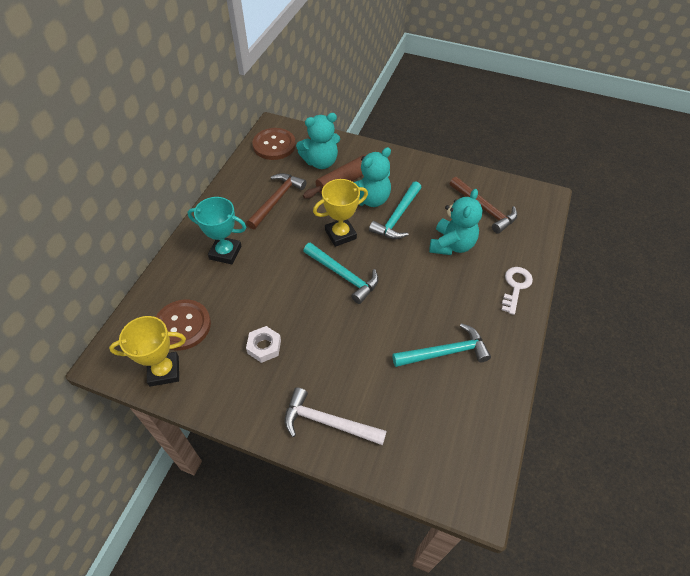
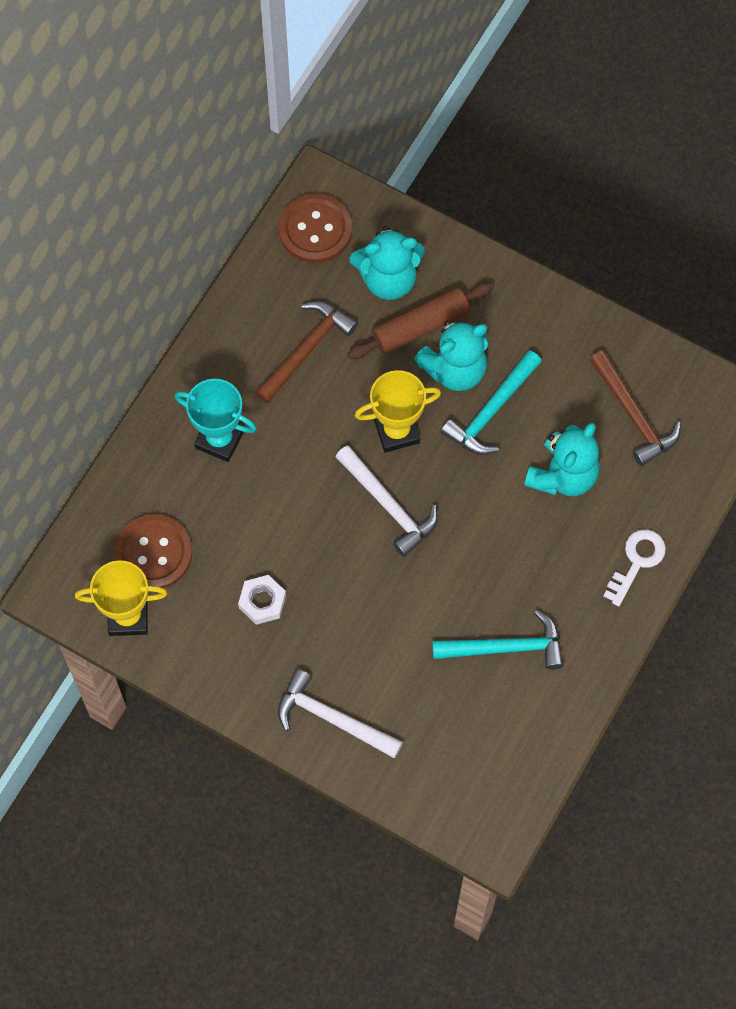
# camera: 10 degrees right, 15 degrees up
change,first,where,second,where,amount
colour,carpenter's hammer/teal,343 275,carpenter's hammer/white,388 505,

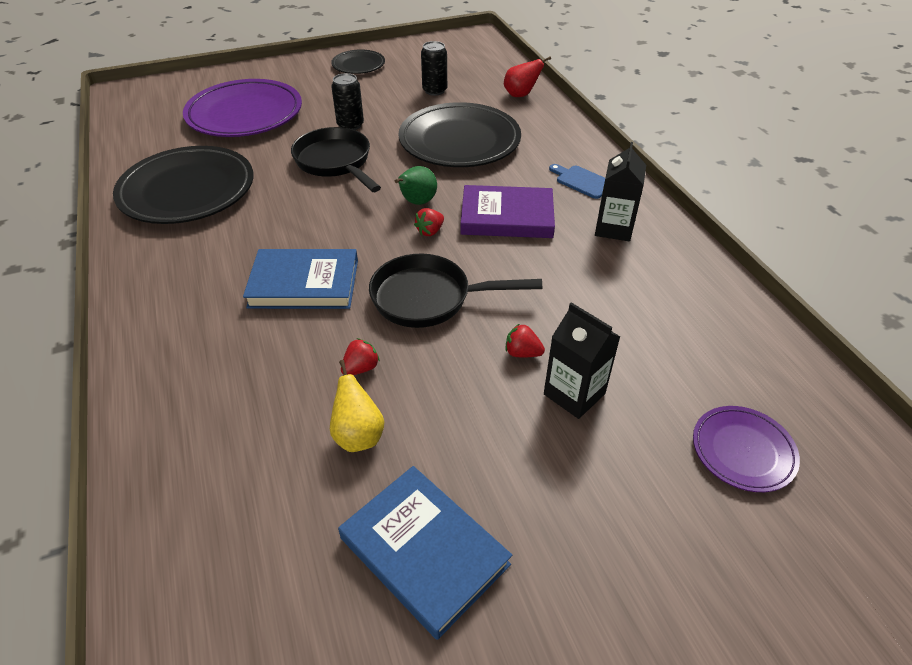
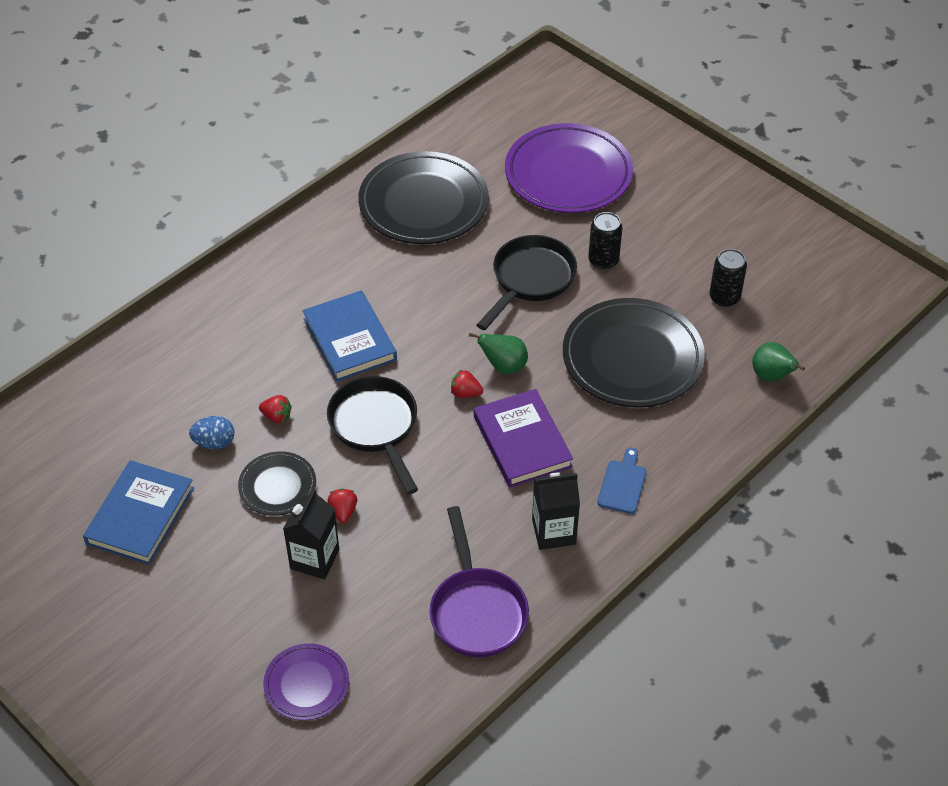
# camera: 65 degrees right, 5 degrees up
change,first,where,second,where,amount
exchanged,pear fruit/bright yellow,358 435,toy egg/blue,214 443,
relocated,flat dish/jet-black,358 65,,277 486,
appeared,,,frying pan/royal purple,477 611,
colour,pear fruit/crimson,521 95,pear fruit/emerald,771 376,

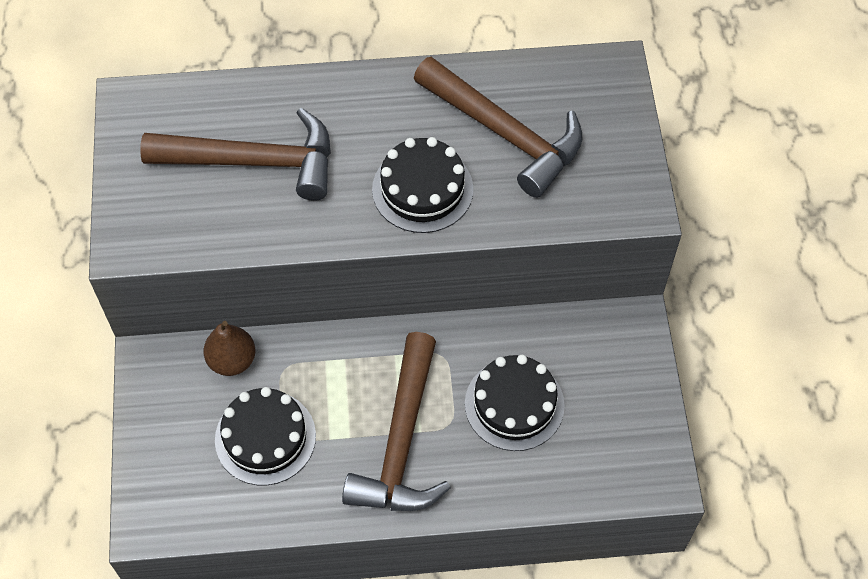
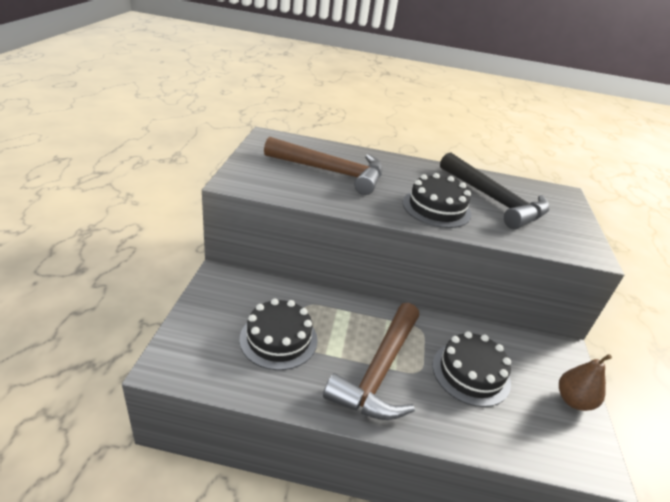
# camera: 10 degrees right, 25 degrees down
change,first,where,second,where,amount
colour,carpenter's hammer/dark brown,504 134,carpenter's hammer/jet-black,493 200,
relocated,pear fruit/dark brown,232 360,,573 400,

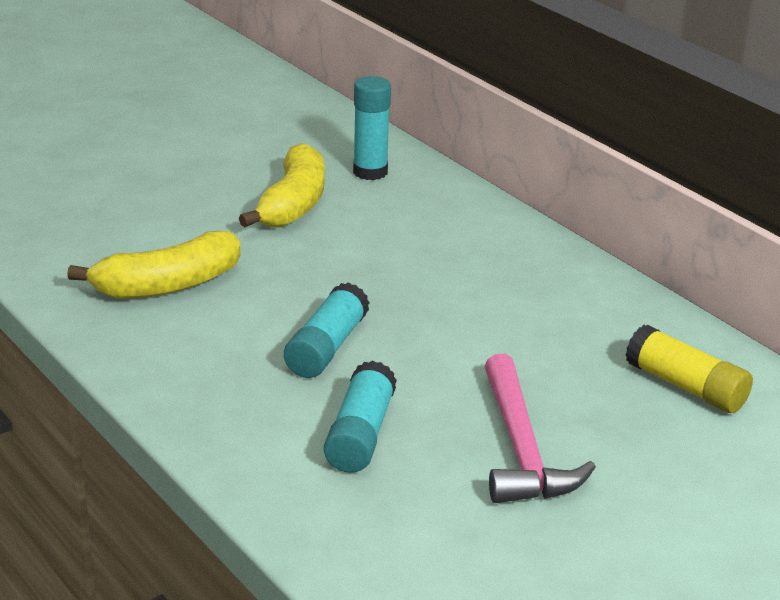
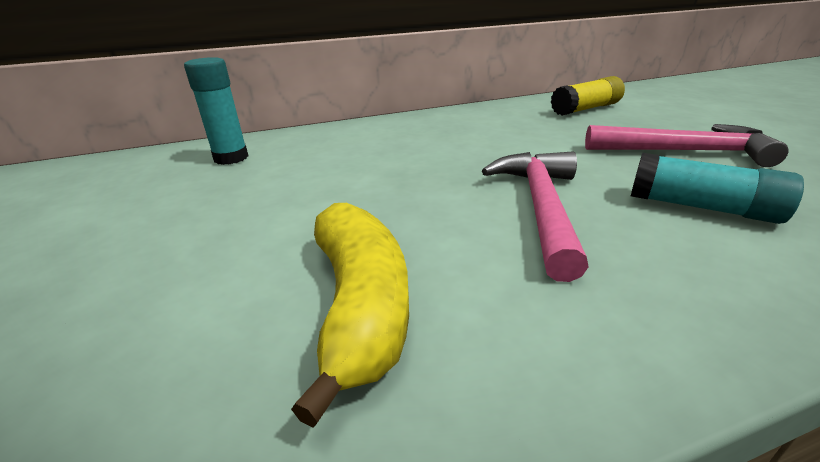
# camera: 70 degrees left, 0 degrees up
change,first,where,second,where,amount
exchanged,stick of glue/teal,326 347,carpenter's hammer/pink,540 207,
missing,toy banana/bright yellow,293 204,,,

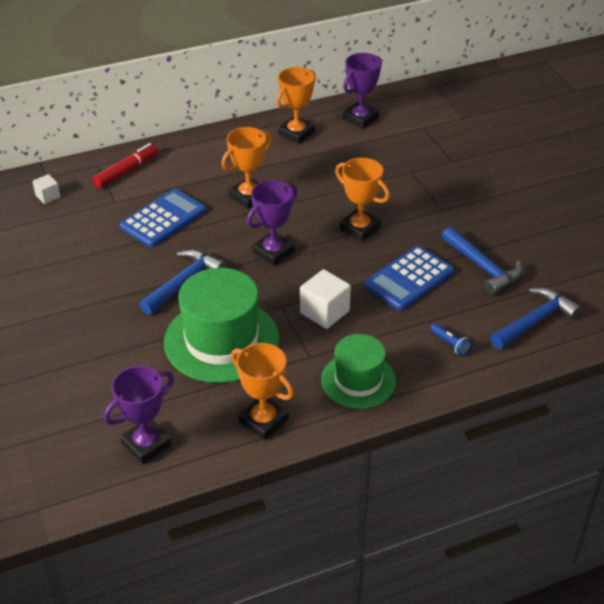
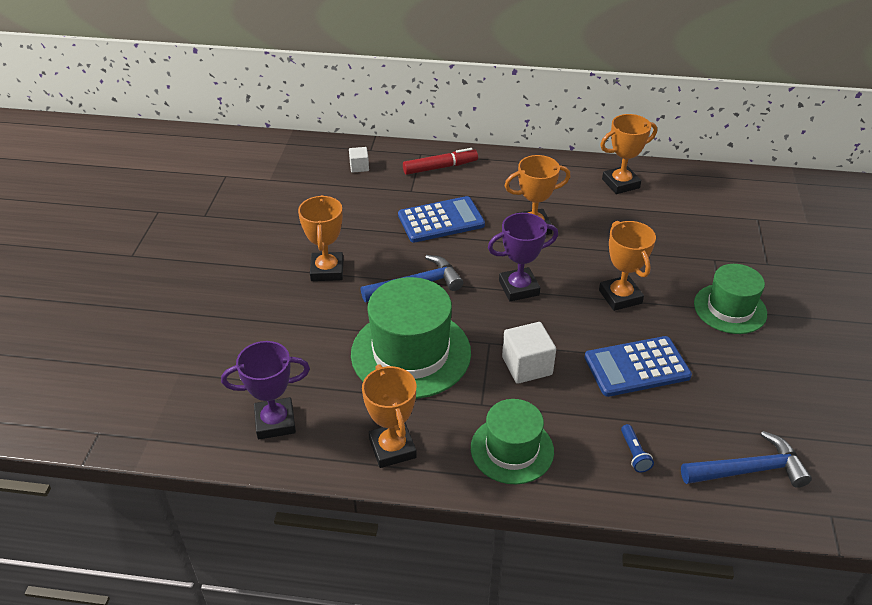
# camera: 30 degrees right, 0 degrees up
change,first,where,second,where,amount
appeared,,,prize cup/orange,327 270,
appeared,,,top hat/emerald,730 309,
missing,prize cup/royal purple,360 118,,,
missing,carpenter's hammer/blue,483 267,,,

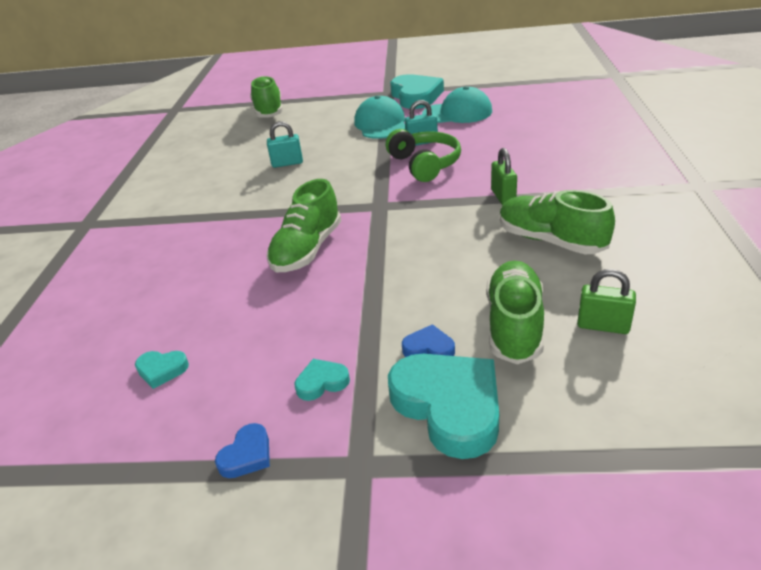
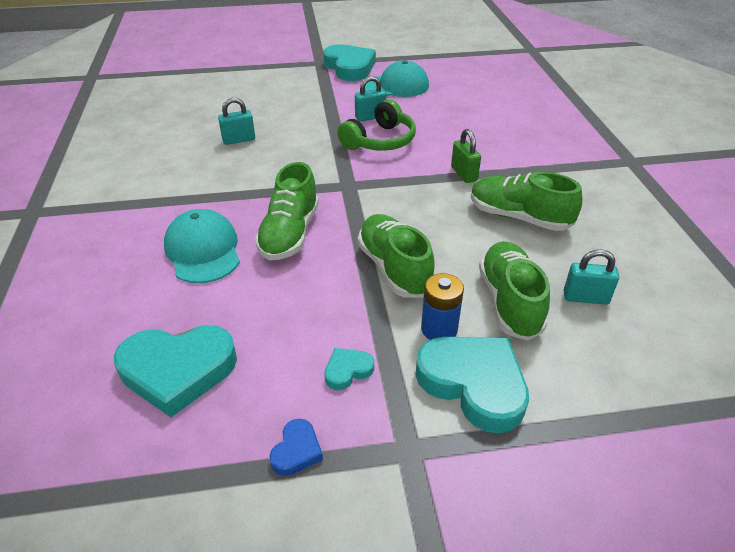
# camera: 15 degrees left, 5 degrees up
change,first,where,second,where,amount
size,heart shape/teal,162 370,,178 371,x2.19
relocated,peaked cap/teal,381 124,,203 250,
spun,over-ear headphones/emerald,424 164,,380 141,75 degrees clockwise
relocated,lace-up shoe/emerald,269 111,,394 268,
exchanged,heart shape/blue,429 348,battery/blue,439 329,
colour,small lock/emerald,603 326,small lock/teal,585 298,

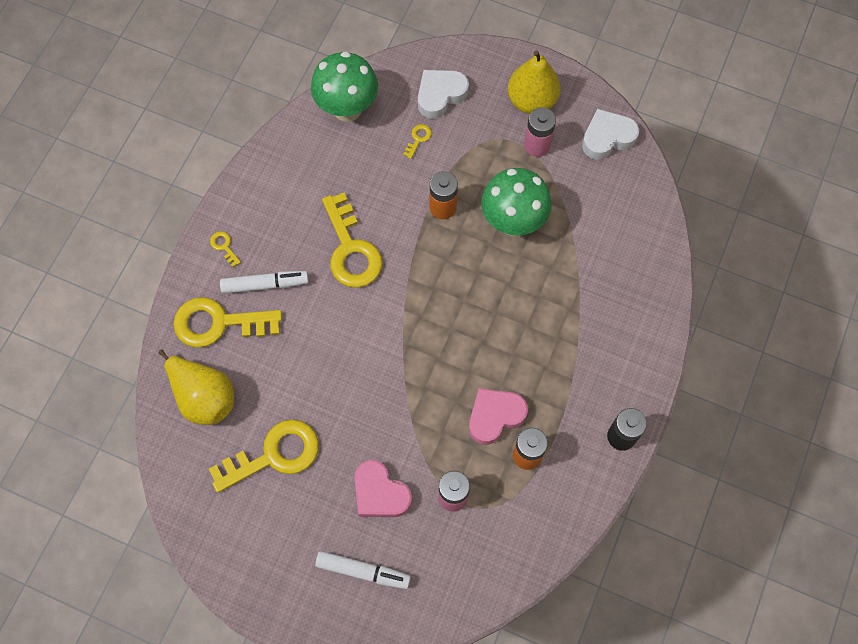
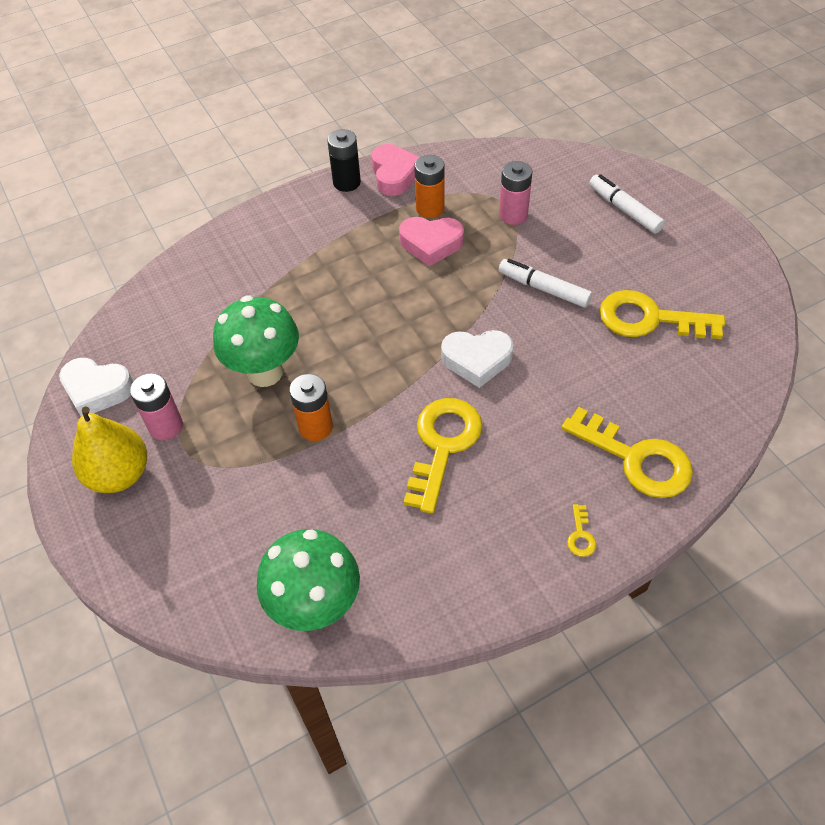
# camera: 140 degrees left, 15 degrees down
change,first,where,second,where,amount
relocated,heart shape/pink,380 493,,394 174,
relocated,heart shape/white,440 95,,477 360,
relocated,felt pen/white,265 284,,544 289,
missing,pear fruit/bright yellow,204 397,,,
missing,key/bright yellow,418 139,,,

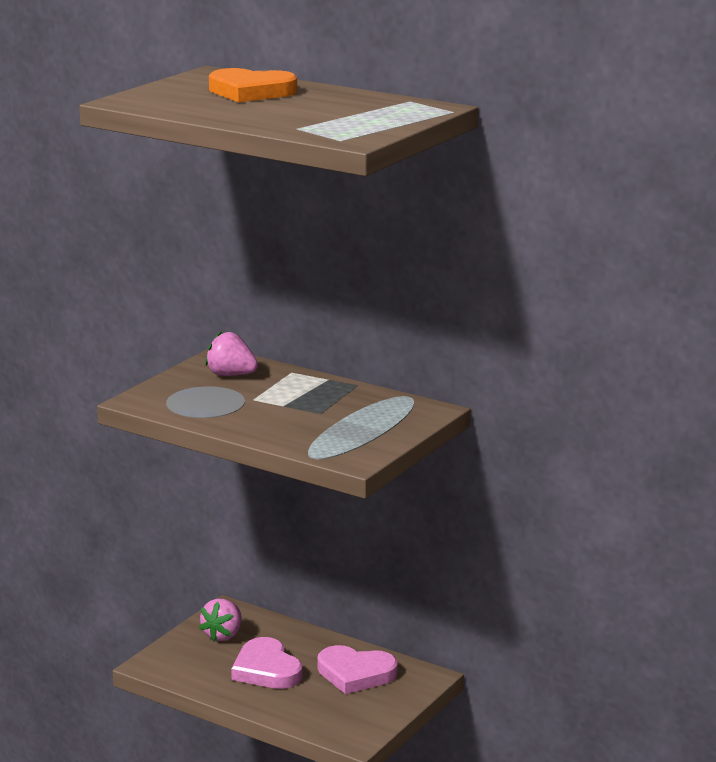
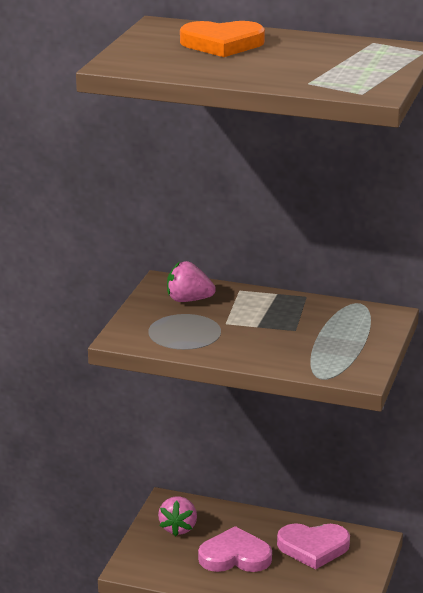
# camera: 15 degrees left, 5 degrees up
change,first,where,second,where,amount
spun,heart shape/pink,266 669,,235 556,135 degrees clockwise

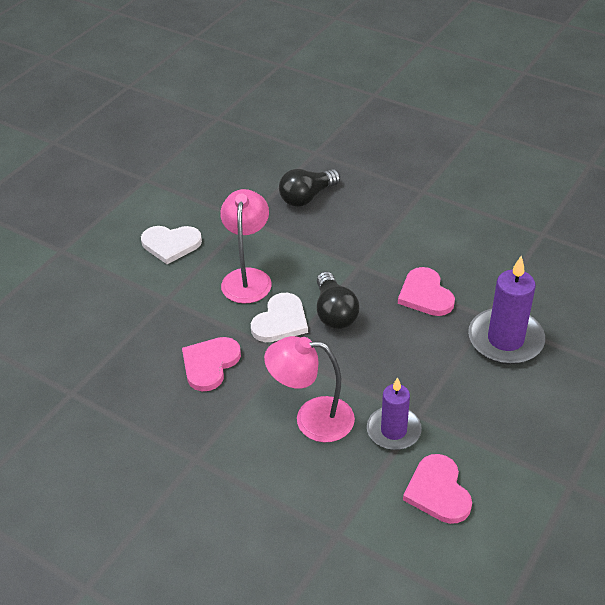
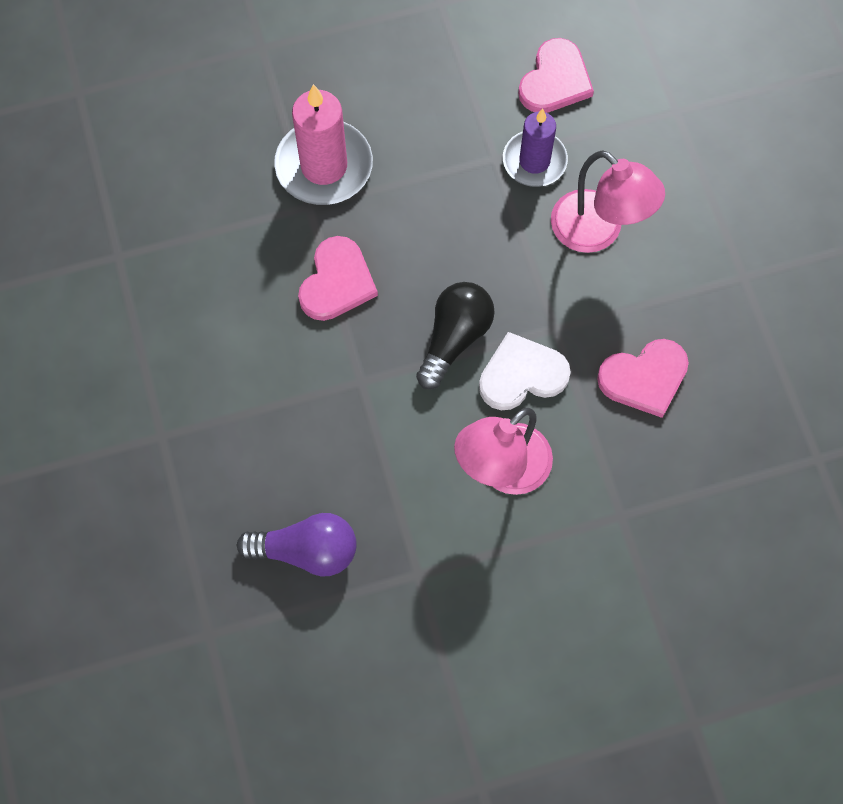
# camera: 140 degrees left, 25 degrees up
change,first,where,second,where,amount
colour,light bulb/jet-black,307 197,light bulb/royal purple,306 551,
colour,pillar candle/royal purple,505 339,pillar candle/pink,324 166,
missing,heart shape/white,171 244,,,

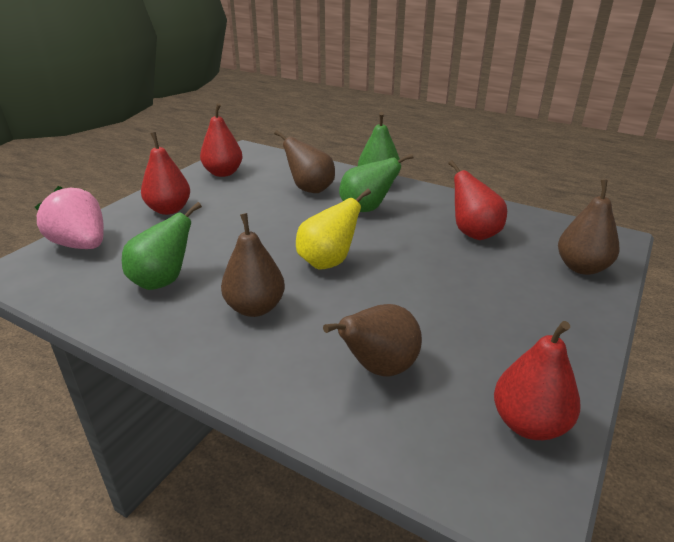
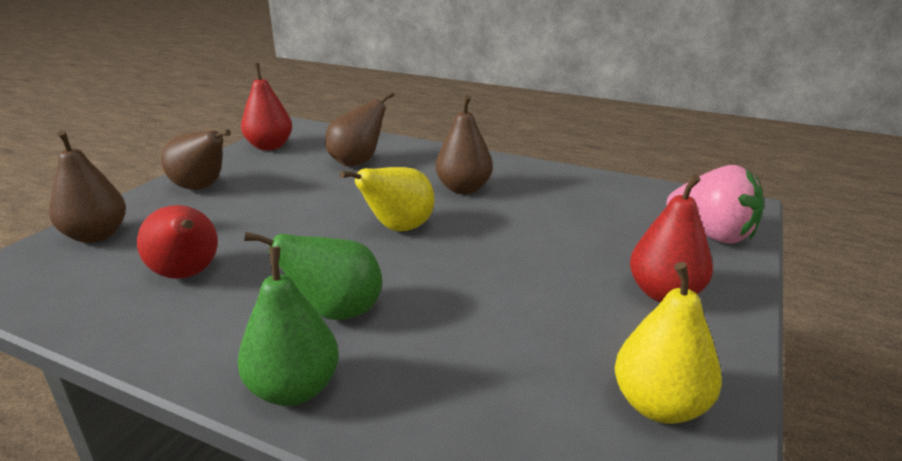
# camera: 175 degrees right, 5 degrees down
change,first,where,second,where,amount
relocated,pear fruit/dark brown,310 189,,202 187,
colour,pear fruit/crimson,223 173,pear fruit/bright yellow,659 405,
missing,pear fruit/emerald,163 281,,,

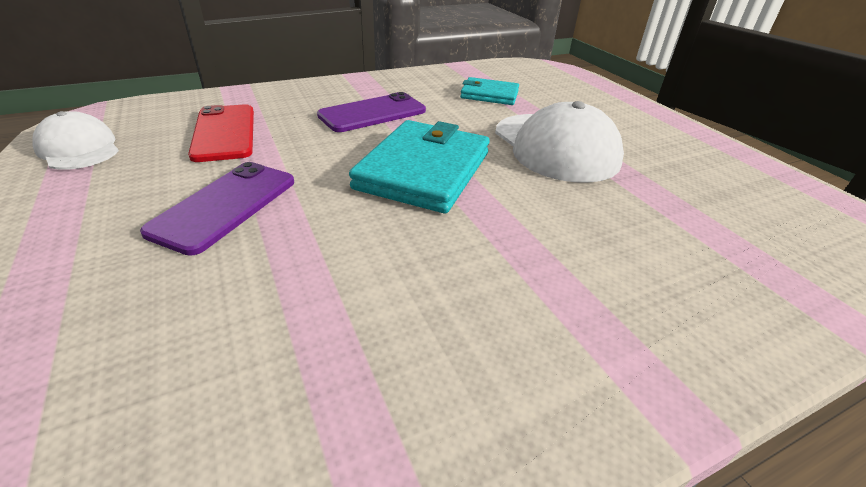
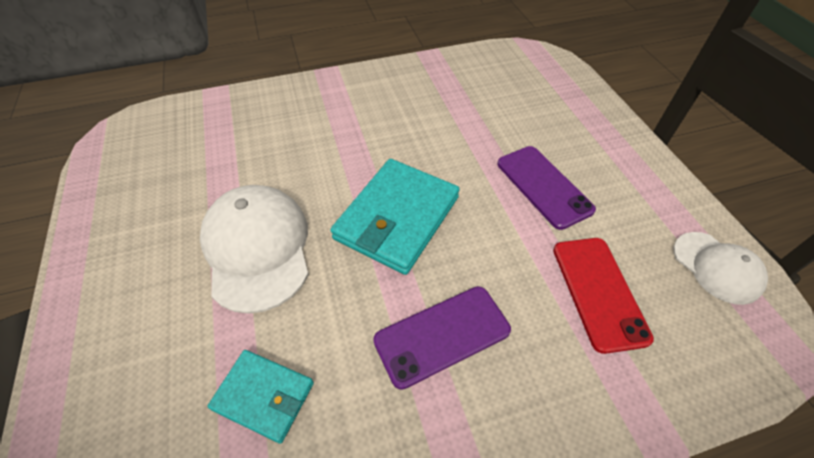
# camera: 170 degrees left, 15 degrees up
change,first,where,second,where,amount
spun,mobile phone/royal purple,225 206,,543 186,60 degrees counterclockwise

